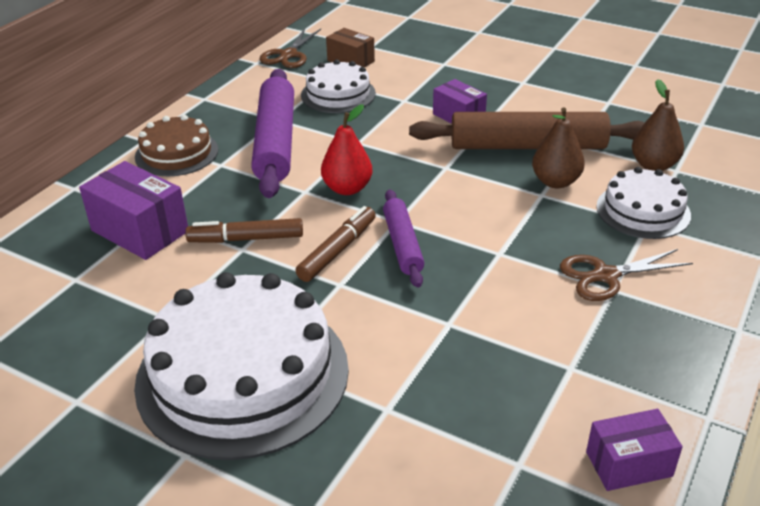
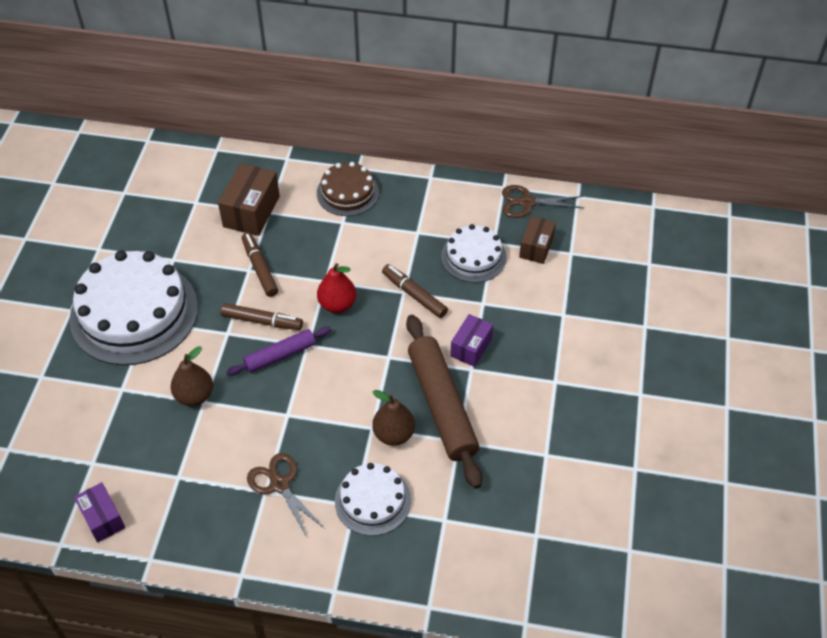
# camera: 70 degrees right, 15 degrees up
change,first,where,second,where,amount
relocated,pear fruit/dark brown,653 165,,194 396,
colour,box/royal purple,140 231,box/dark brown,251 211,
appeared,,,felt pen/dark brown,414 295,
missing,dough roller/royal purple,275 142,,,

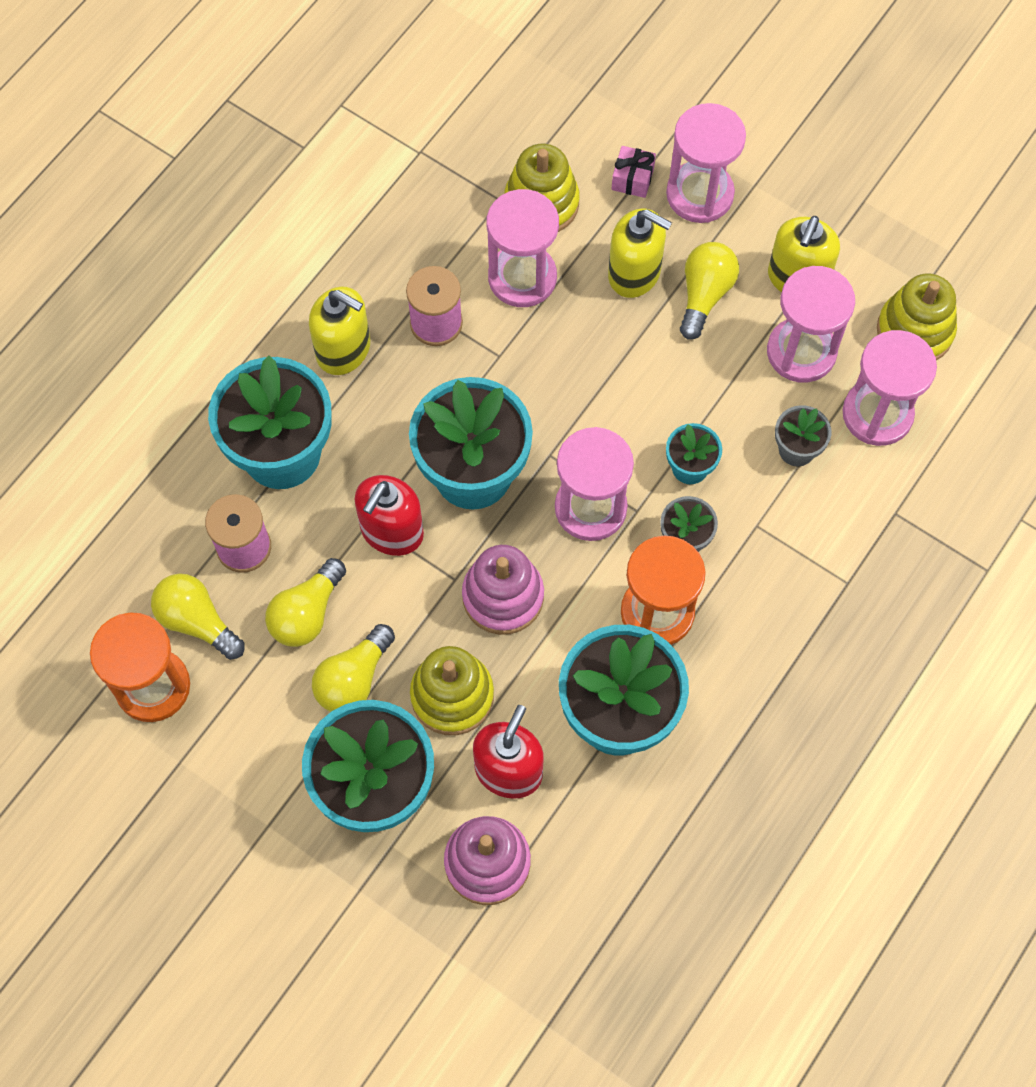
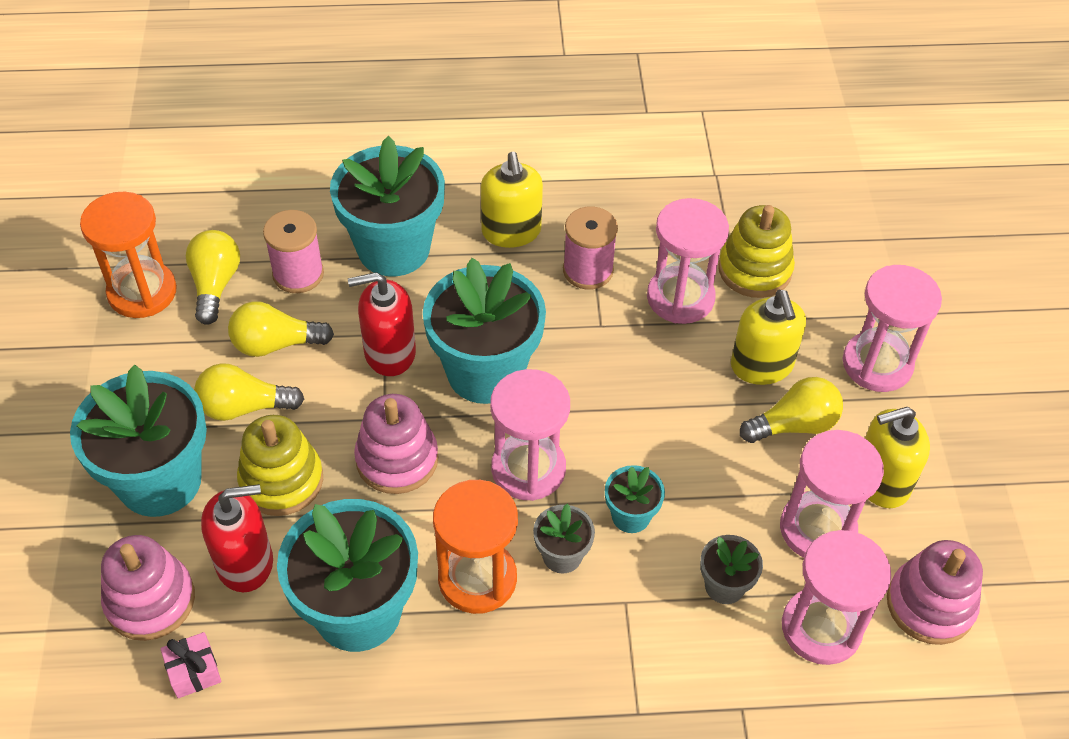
# camera: 50 degrees right, 15 degrees down
change,first,where,second,where,amount
relocated,gift/pink,632 179,,194 671,
colour,stacking rings/bright yellow,914 331,stacking rings/pink,930 605,

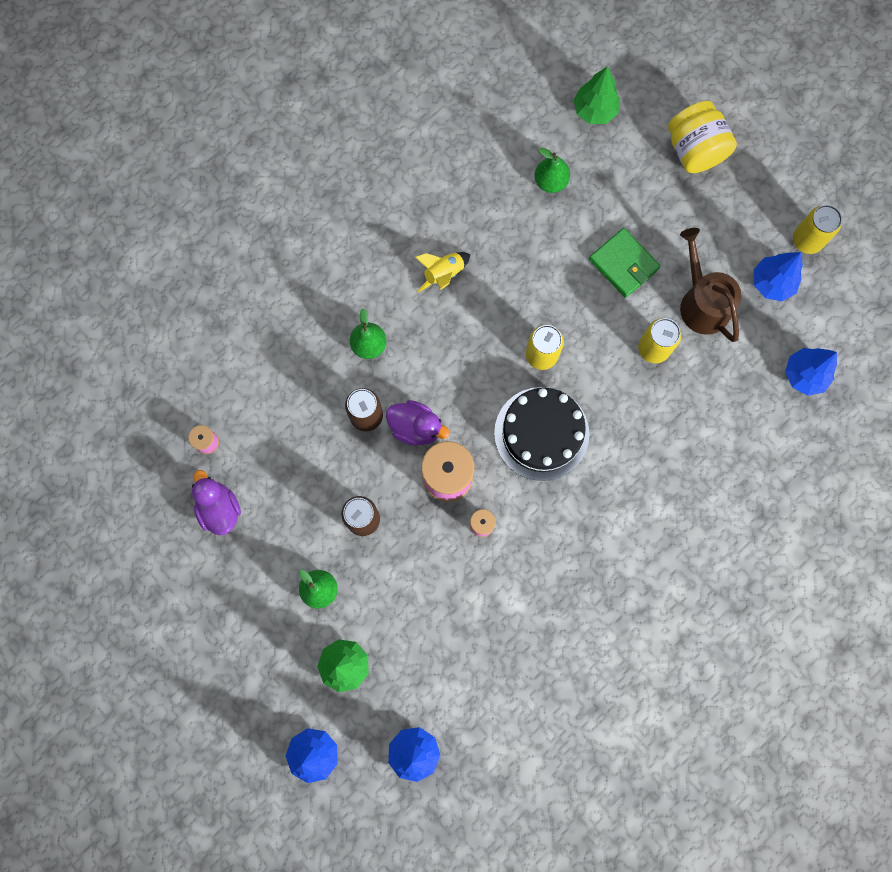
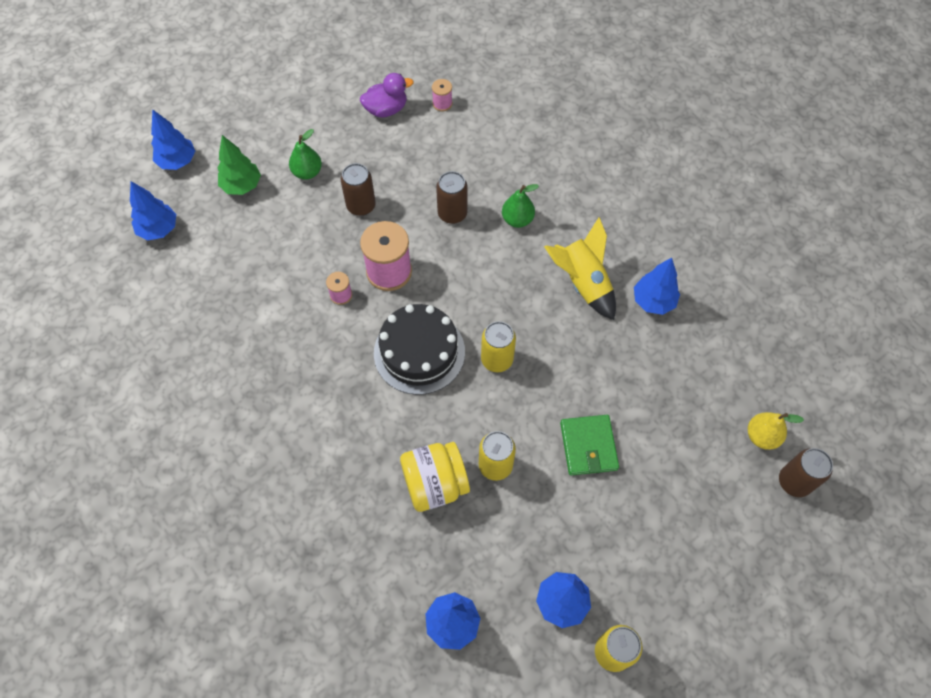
# camera: 95 degrees right, 15 degrees down
change,first,where,second,where,amount
relocated,preserve jar/bright yellow,694 150,,435 484,
size,toy rocket/bright yellow,443 274,,582 283,x1.62
spun,card wallet/emerald,623 264,,588 446,60 degrees counterclockwise
appeared,,,tree/blue,653 301,
exchanged,tree/emerald,594 110,pear fruit/bright yellow,761 436,
appeared,,,soda can/dark brown,794 482,
missing,duck/royal purple,416 427,,,
missing,pear fruit/emerald,550 181,,,
missing,watering can/dark brown,702 302,,,

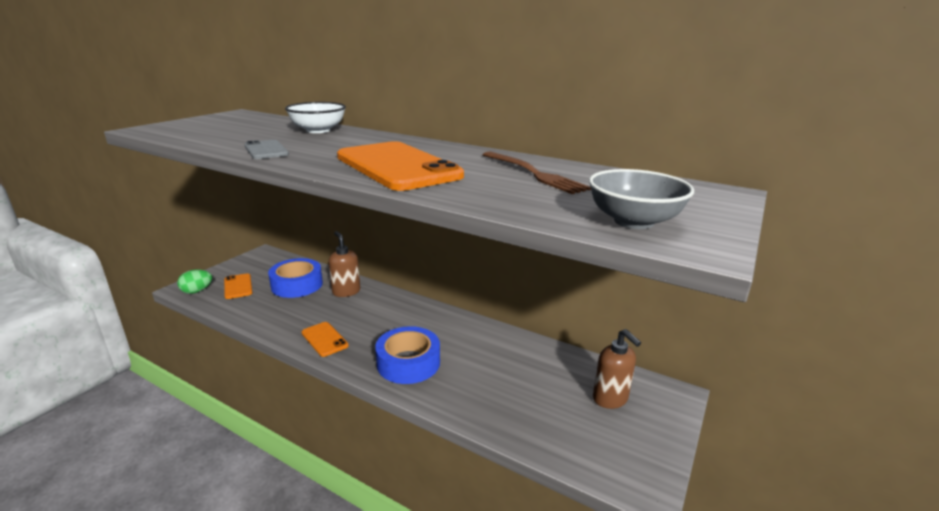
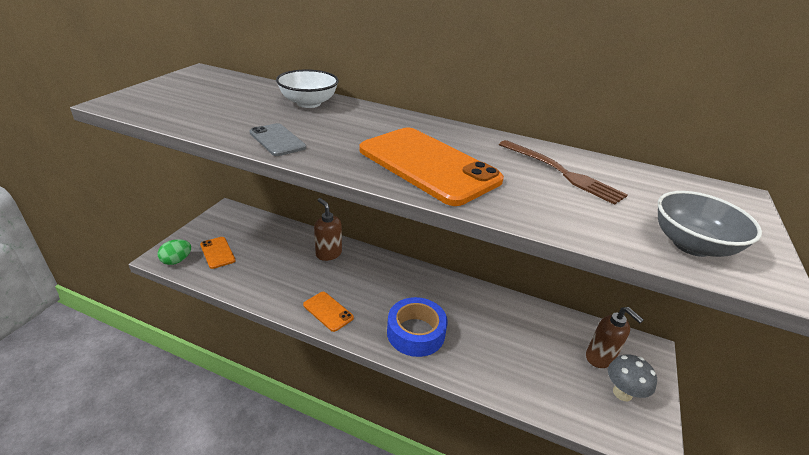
# camera: 10 degrees left, 10 degrees up
change,first,where,second,where,amount
appeared,,,toadstool/ash-grey,622 393,
missing,sticky tape/blue,297 285,,,

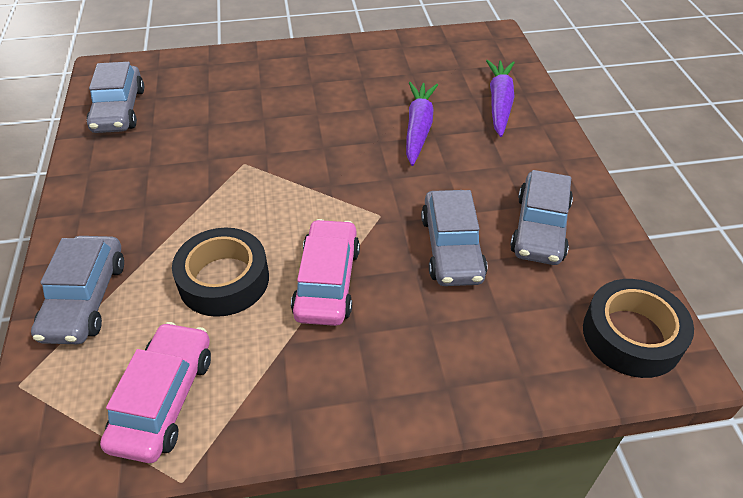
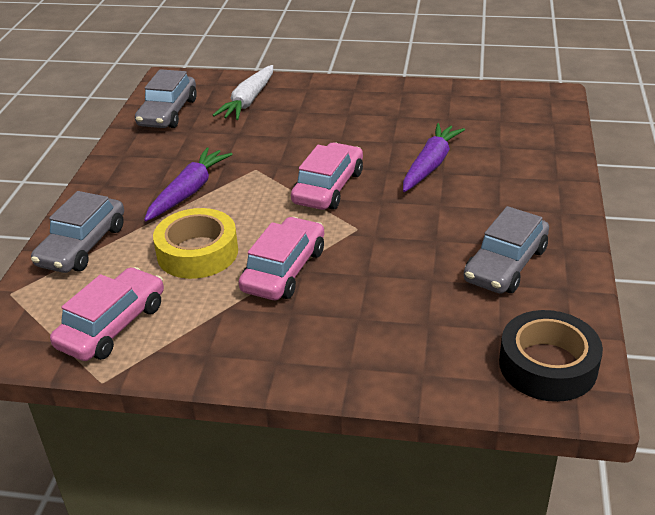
# camera: 20 degrees right, 10 degrees down
change,first,where,second,where,amount
relocated,root vegetable/royal purple,499 103,,189 191,
colour,sticky tape/jet-black,224 280,sticky tape/bright yellow,197 252,
appeared,,,root vegetable/white,248 101,
appeared,,,car/pink,328 187,
missing,car/ash-grey,451 248,,,

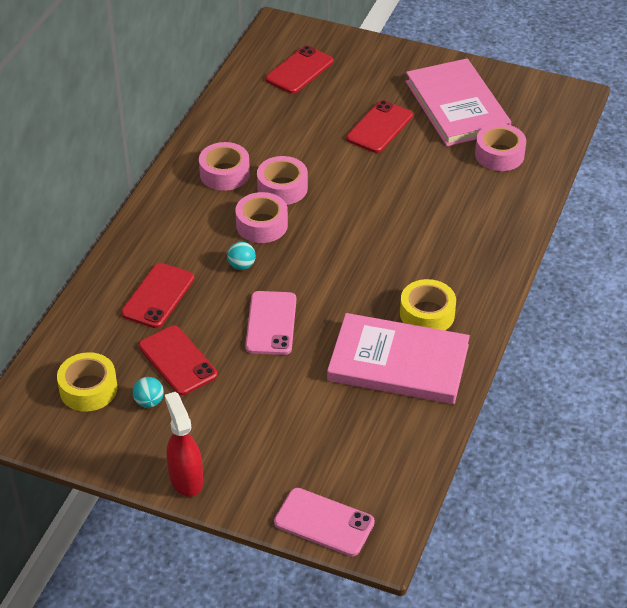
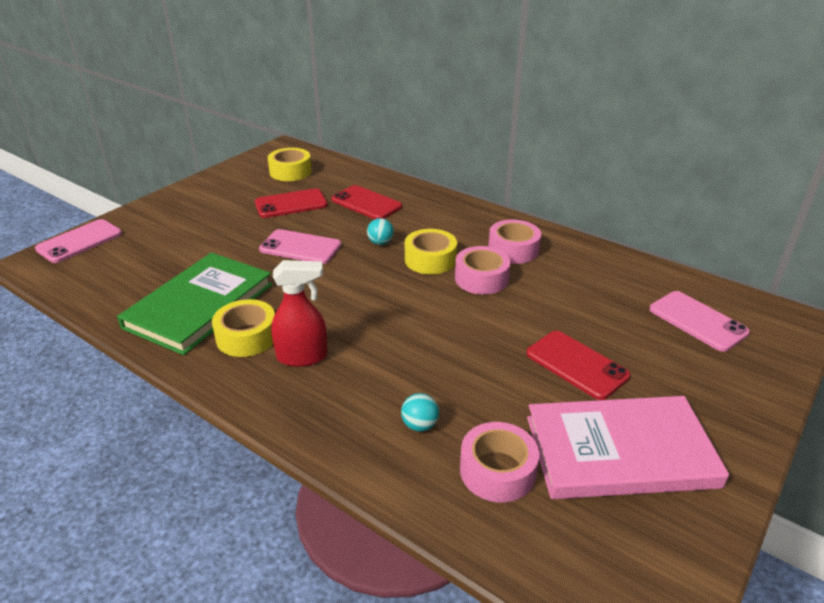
# camera: 105 degrees right, 10 degrees down
change,first,where,second,where,amount
colour,book/pink,398 363,book/emerald,199 306,
relocated,sprayer/crimson,186 479,,303 357,
relocated,ball/teal,149 402,,419 425,
colour,sticky tape/pink,262 225,sticky tape/bright yellow,430 260,
colour,mobile phone/crimson,299 70,mobile phone/pink,697 321,

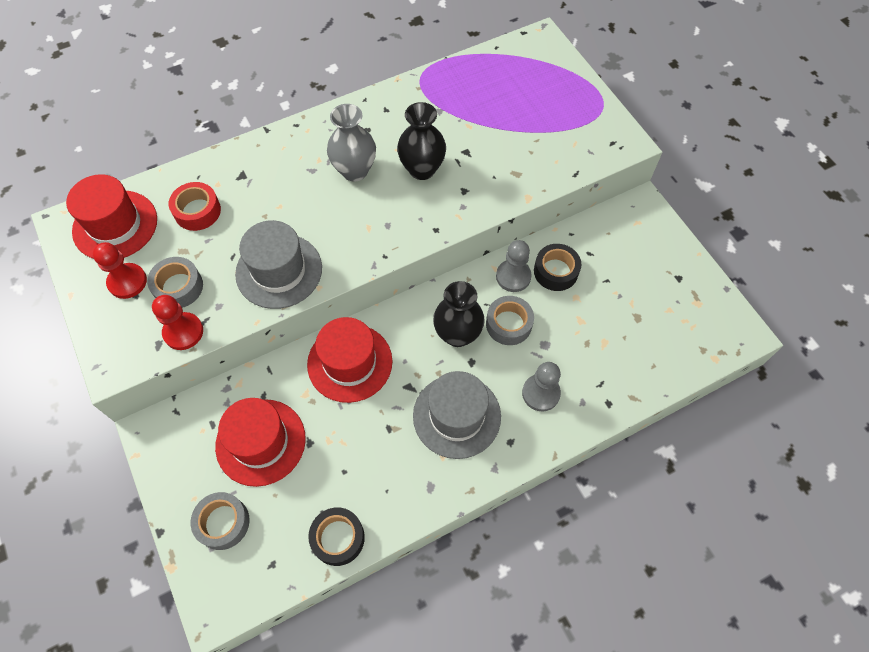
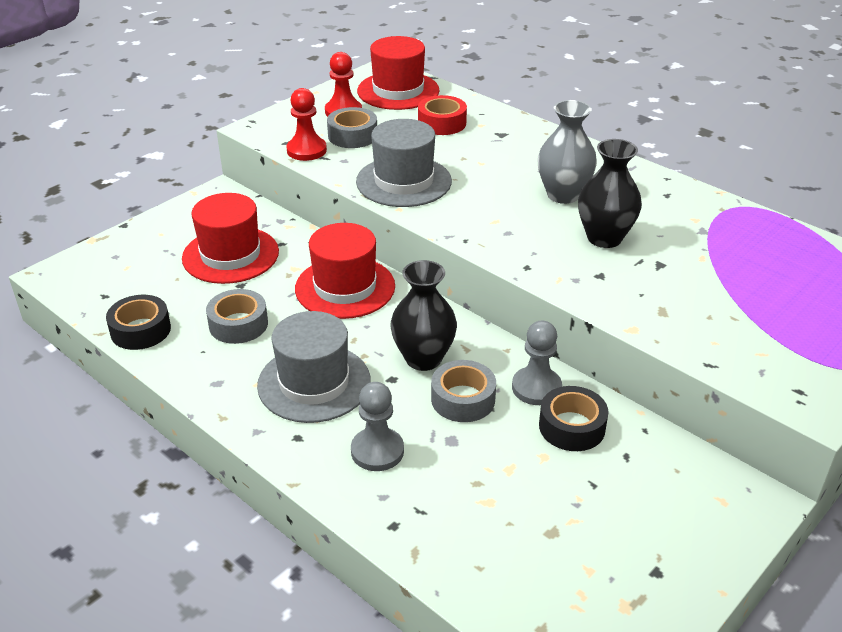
# camera: 70 degrees right, 25 degrees down
change,first,where,second,where,amount
relocated,sticky tape/ash-grey,223 523,,238 324,

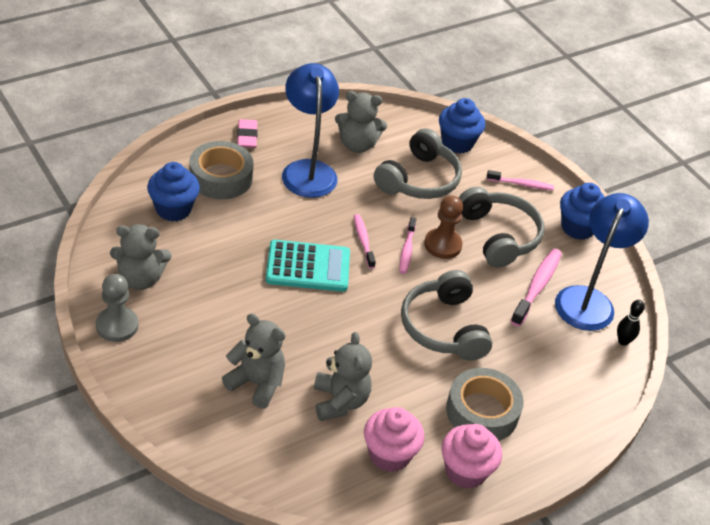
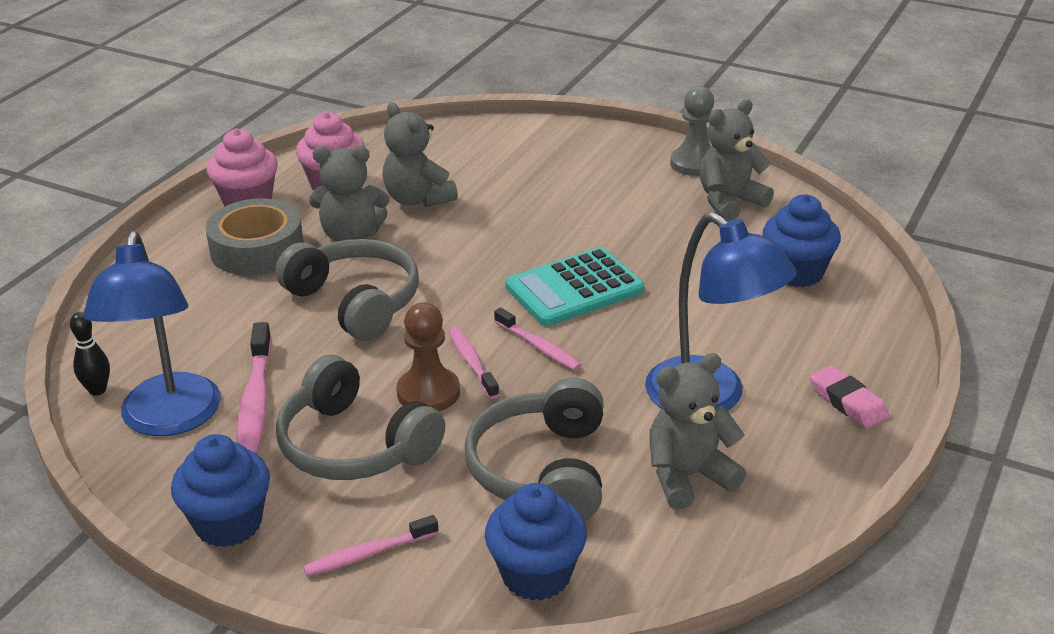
# camera: 155 degrees right, 10 degrees down
change,first,where,second,where,amount
relocated,teddy bear/ash-grey,257 383,,351 236,
missing,sticky tape/ash-grey,221 177,,,

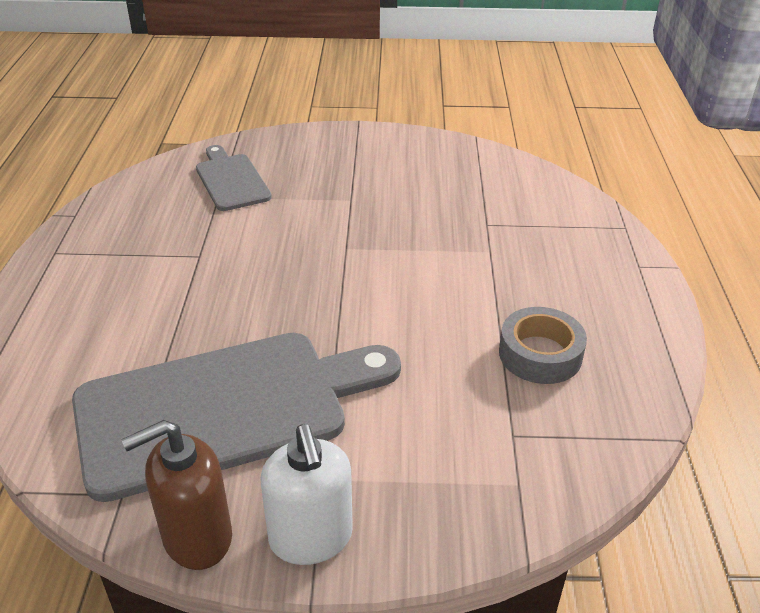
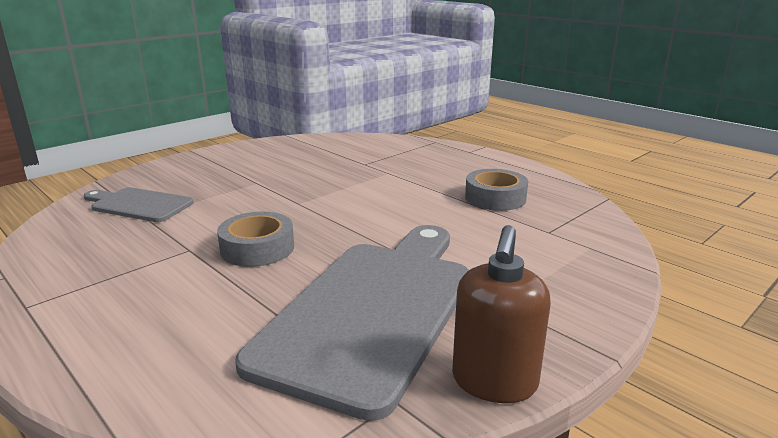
# camera: 45 degrees left, 15 degrees down
change,first,where,second,where,amount
appeared,,,sticky tape/ash-grey,257 248,
missing,soap pump/white,311 538,,,

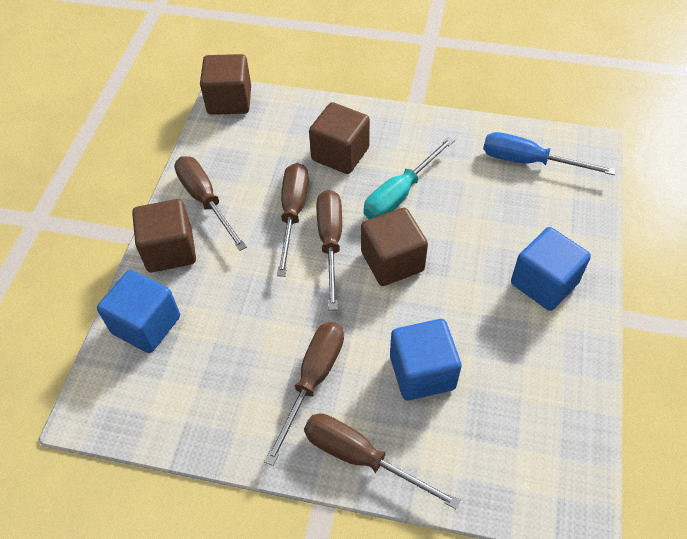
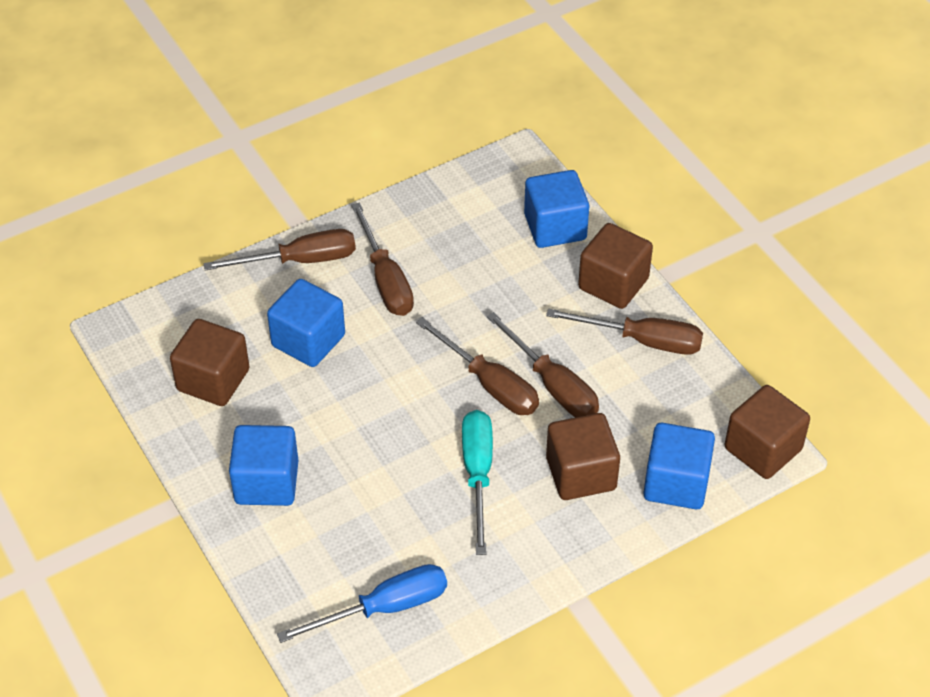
# camera: 135 degrees right, 5 degrees down
change,first,where,second,where,amount
relocated,solid cube/dark brown,392 261,,213 380,
appeared,,,solid cube/blue,676 483,

